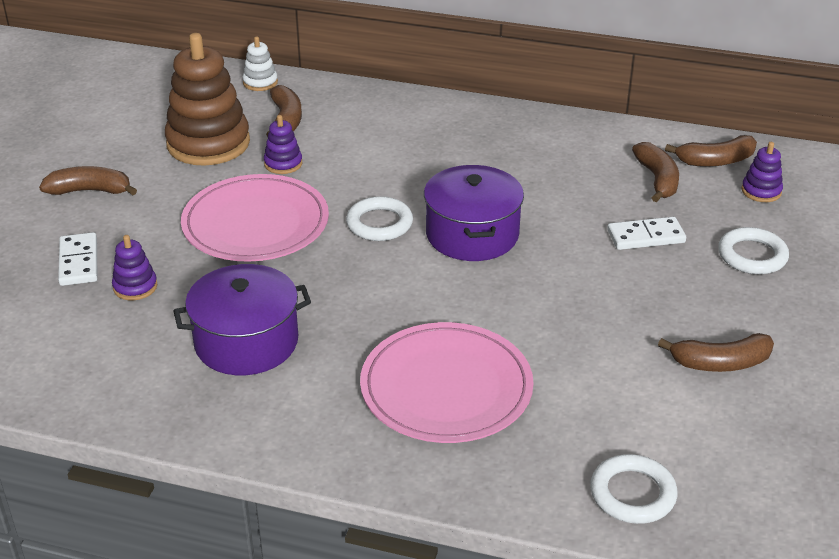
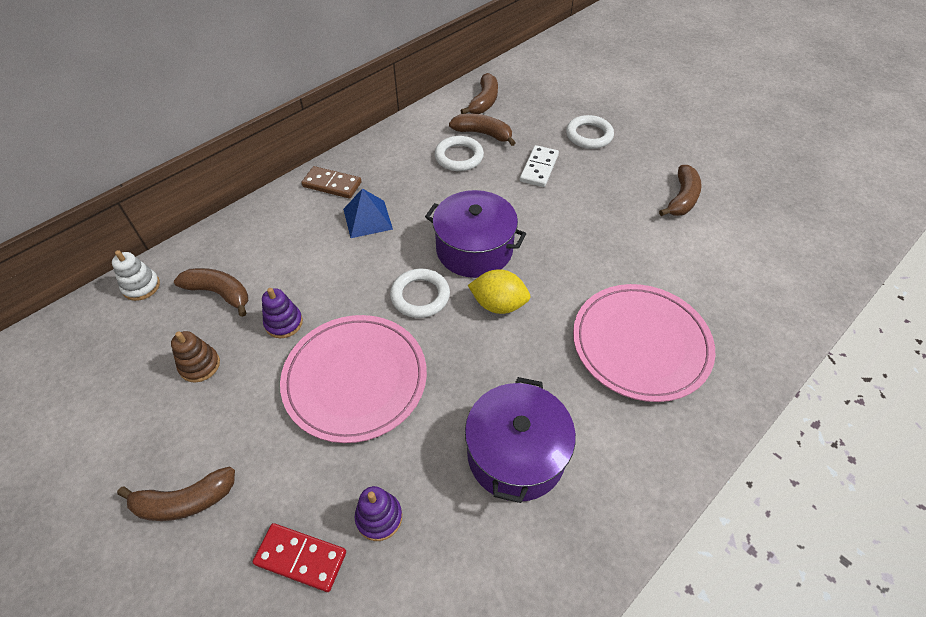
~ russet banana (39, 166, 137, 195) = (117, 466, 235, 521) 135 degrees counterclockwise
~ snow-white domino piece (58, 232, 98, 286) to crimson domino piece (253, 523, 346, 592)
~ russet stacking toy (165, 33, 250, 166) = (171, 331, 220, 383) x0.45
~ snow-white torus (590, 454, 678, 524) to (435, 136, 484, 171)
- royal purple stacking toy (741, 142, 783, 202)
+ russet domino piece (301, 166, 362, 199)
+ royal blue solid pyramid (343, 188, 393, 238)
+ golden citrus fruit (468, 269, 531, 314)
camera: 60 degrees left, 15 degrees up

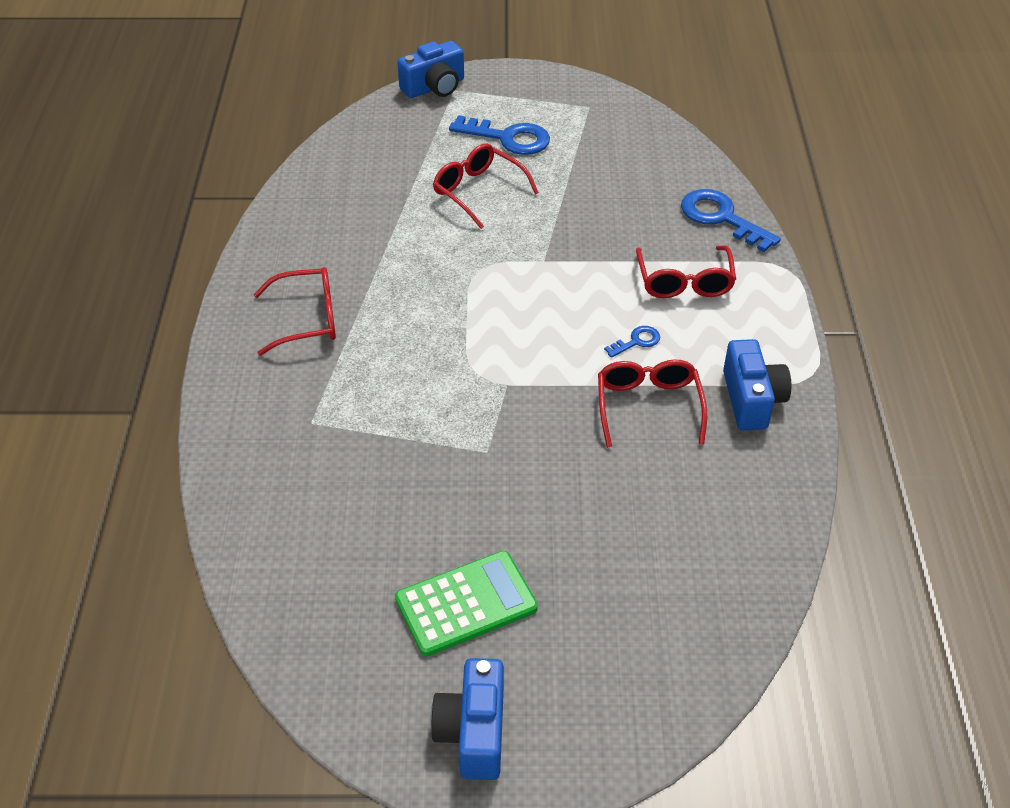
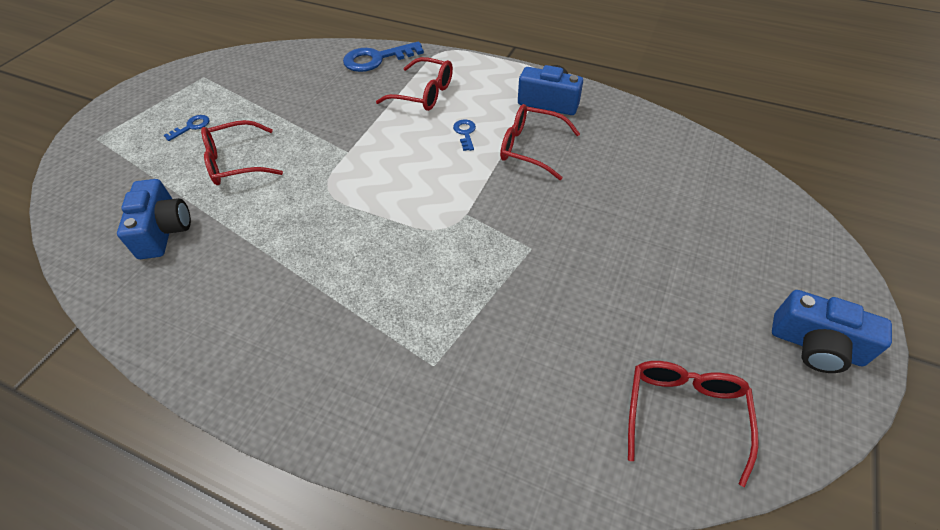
~ crimson eyeglasses (254, 267, 336, 356) to (628, 361, 759, 487)
- green adding machine (395, 551, 538, 656)
~ royal blue camera (397, 41, 464, 98) to (117, 179, 191, 259)
~ royal blue key (449, 115, 550, 155) = (164, 115, 210, 141) x0.50
camera: 65 degrees left, 5 degrees up

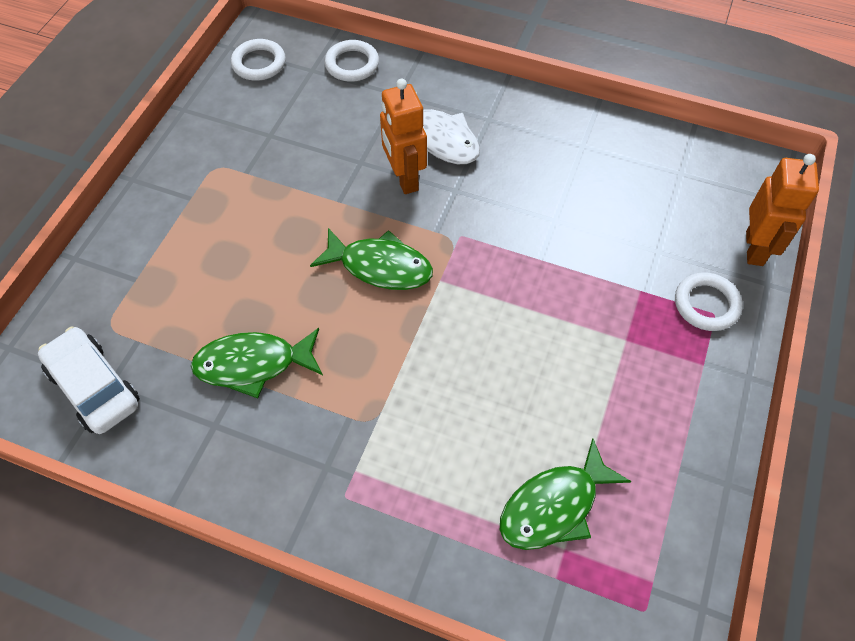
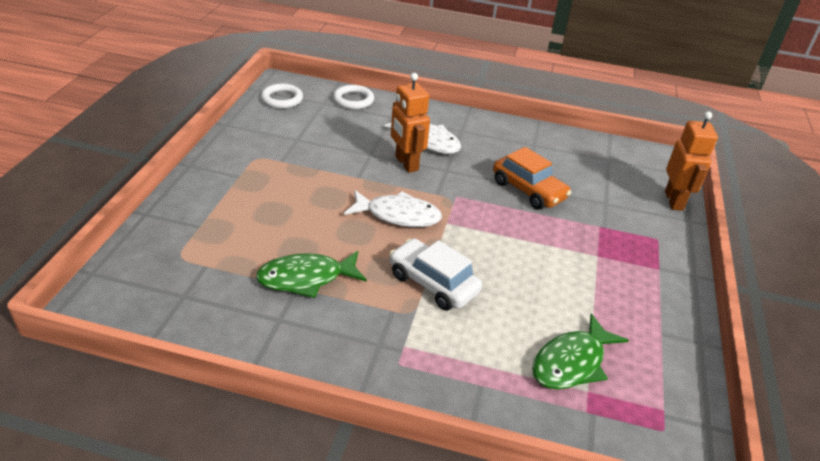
~ snow-white car (38, 327, 140, 434) to (389, 239, 482, 311)
~ green toy fish (310, 228, 433, 290) to snow-white toy fish (344, 190, 442, 227)
- snow-white torus (675, 272, 743, 331)
+ bright orange car (493, 147, 572, 210)
camera: 10 degrees left, 20 degrees down

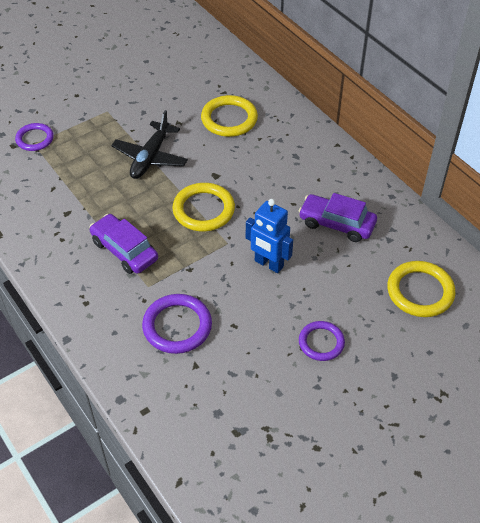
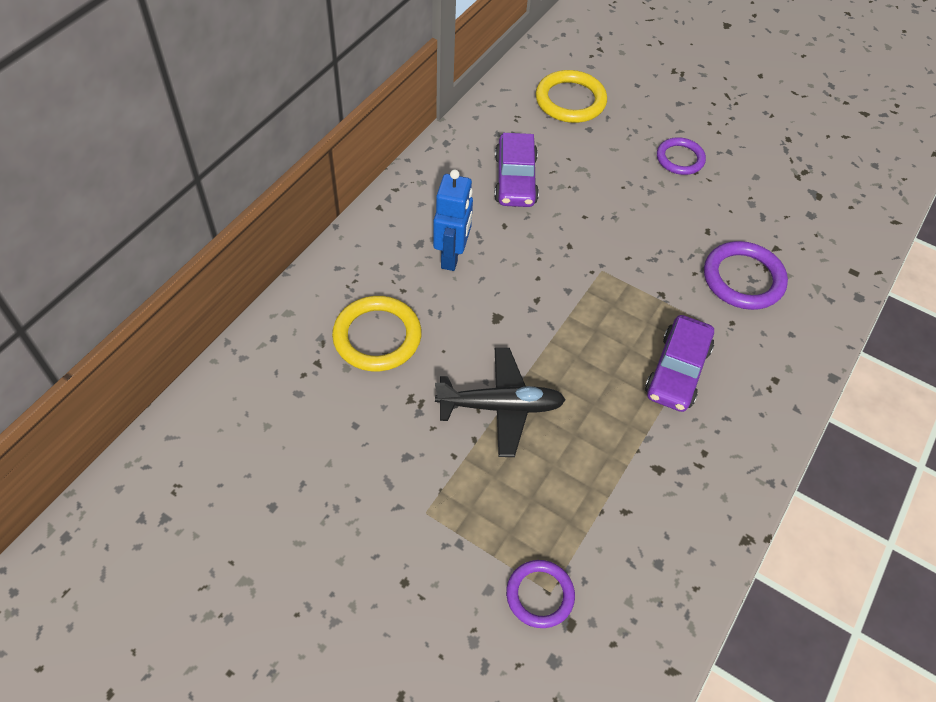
- golden torus (172, 183, 235, 231)
~ royal blue robot (246, 199, 293, 273) to (433, 170, 473, 271)
camera: 115 degrees left, 5 degrees up

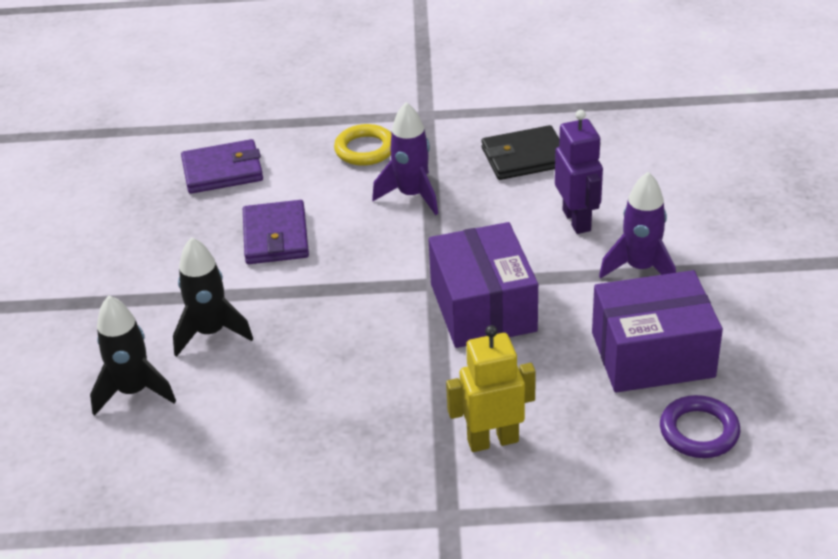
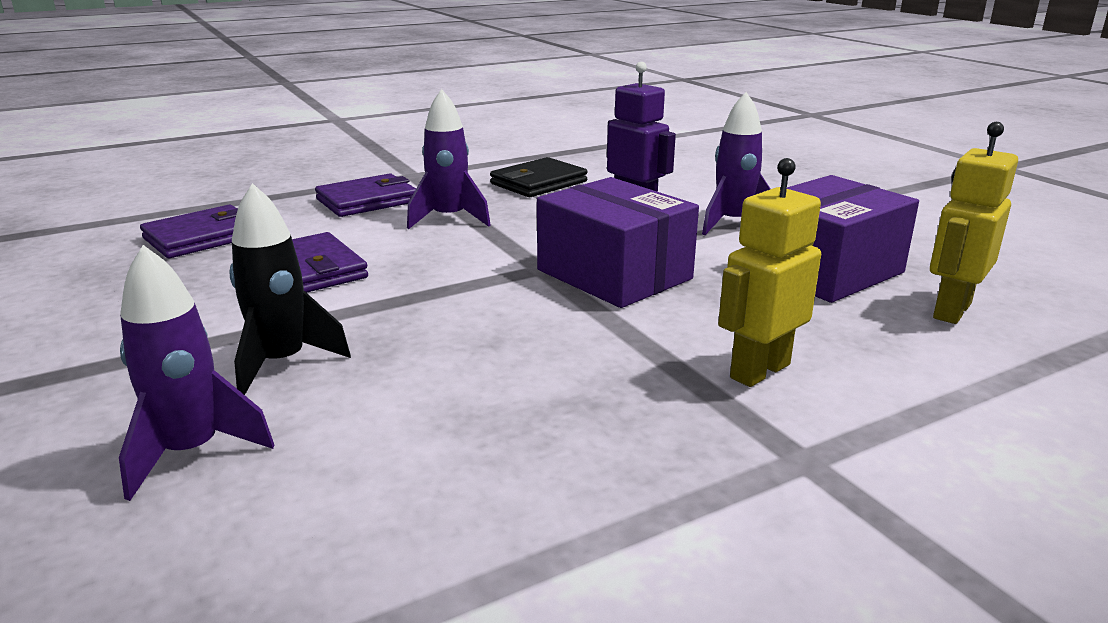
~ ebony rocket (90, 295, 176, 416) to royal purple rocket (119, 245, 274, 501)
~ golden torus (334, 124, 391, 166) to royal purple wallet (315, 174, 416, 217)
~ royal purple torus (660, 395, 740, 458) to golden robot (930, 122, 1018, 324)
camera: 30 degrees left, 15 degrees down

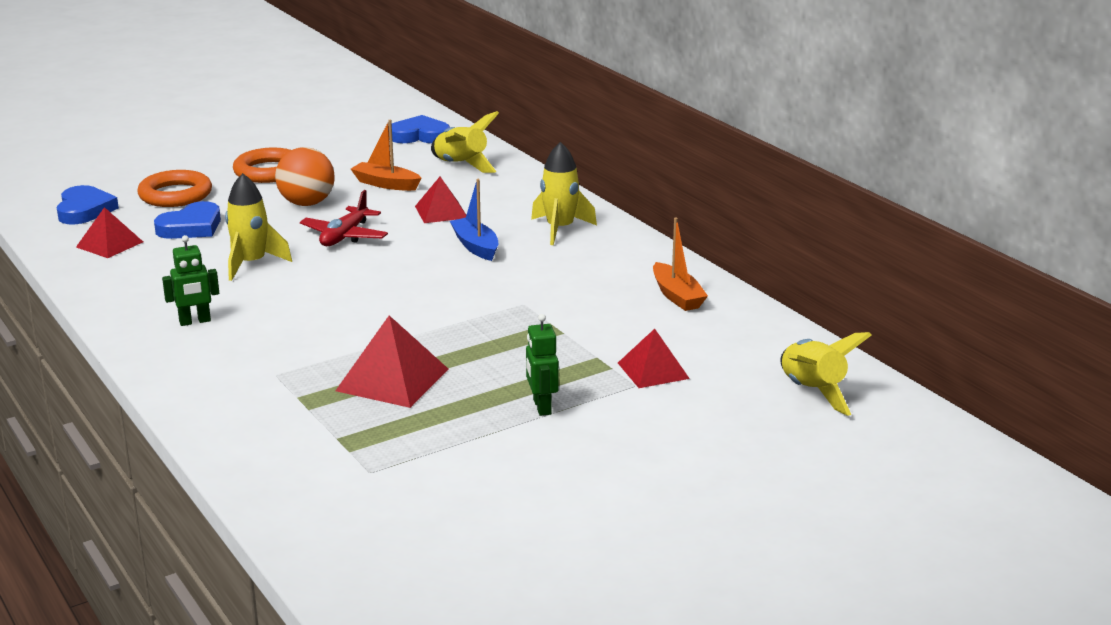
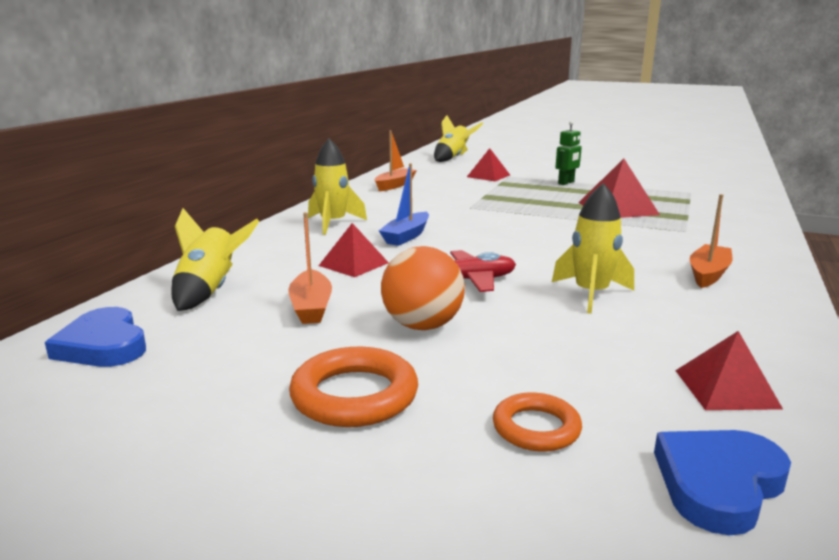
~ bright orange torus (137, 170, 212, 207) = (493, 393, 582, 452) x0.64
- royal blue heart shape (154, 201, 221, 239)
~ green robot (162, 235, 219, 326) to bright orange sailboat (690, 194, 733, 288)
camera: 125 degrees left, 5 degrees down

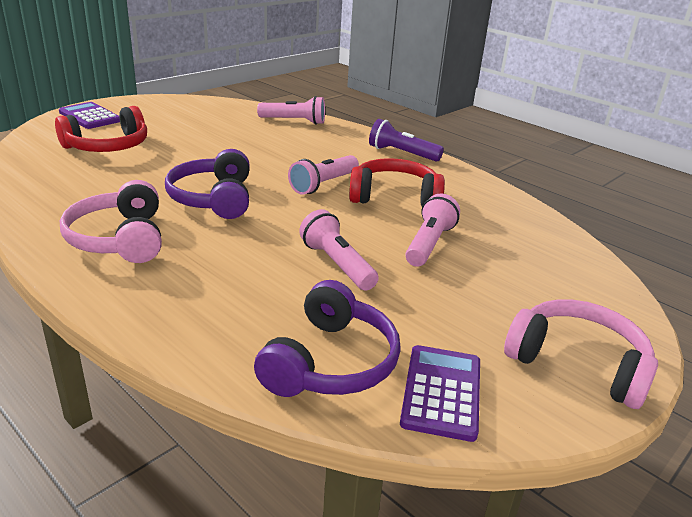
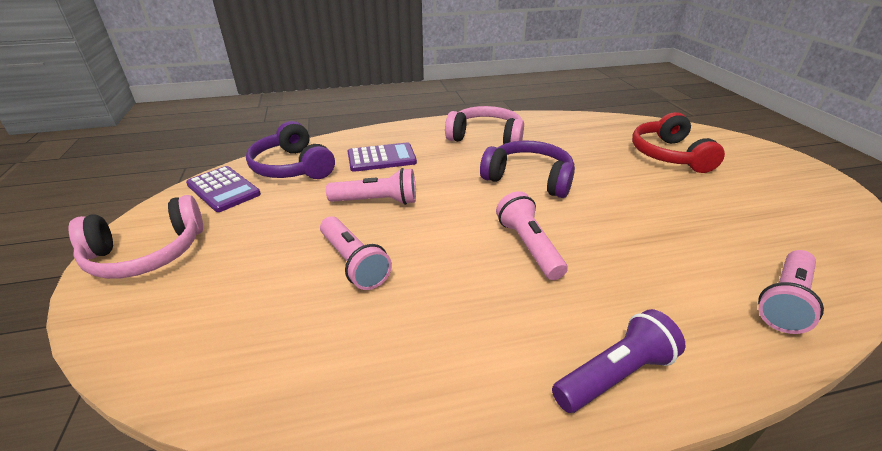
~ royal purple adding machine (59, 102, 120, 129) to (348, 142, 417, 172)
- crimson over-ear headphones (349, 158, 445, 206)
camera: 125 degrees right, 5 degrees up

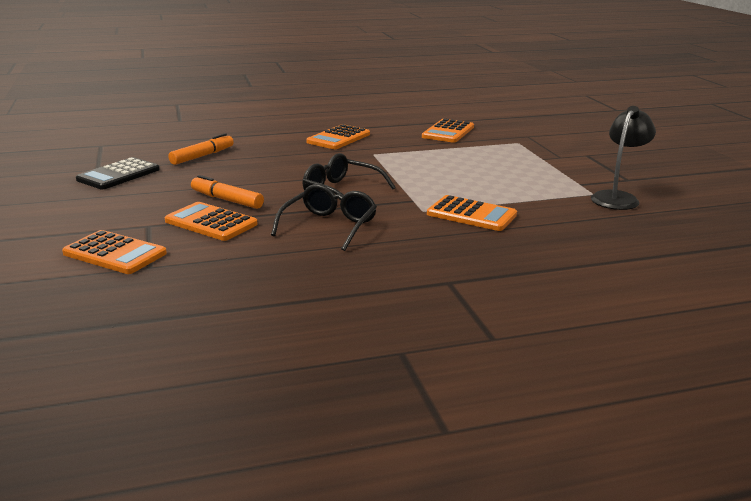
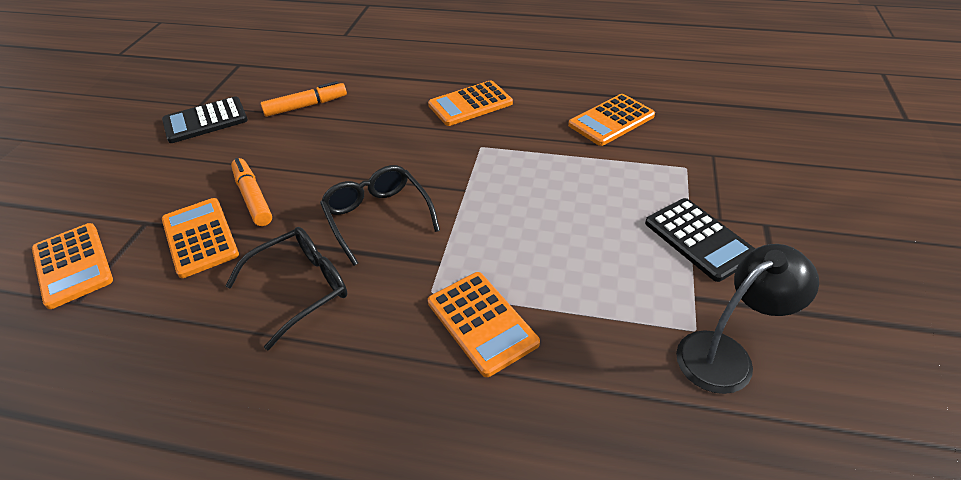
+ ebony adding machine (645, 198, 755, 282)
camera: 30 degrees right, 20 degrees up

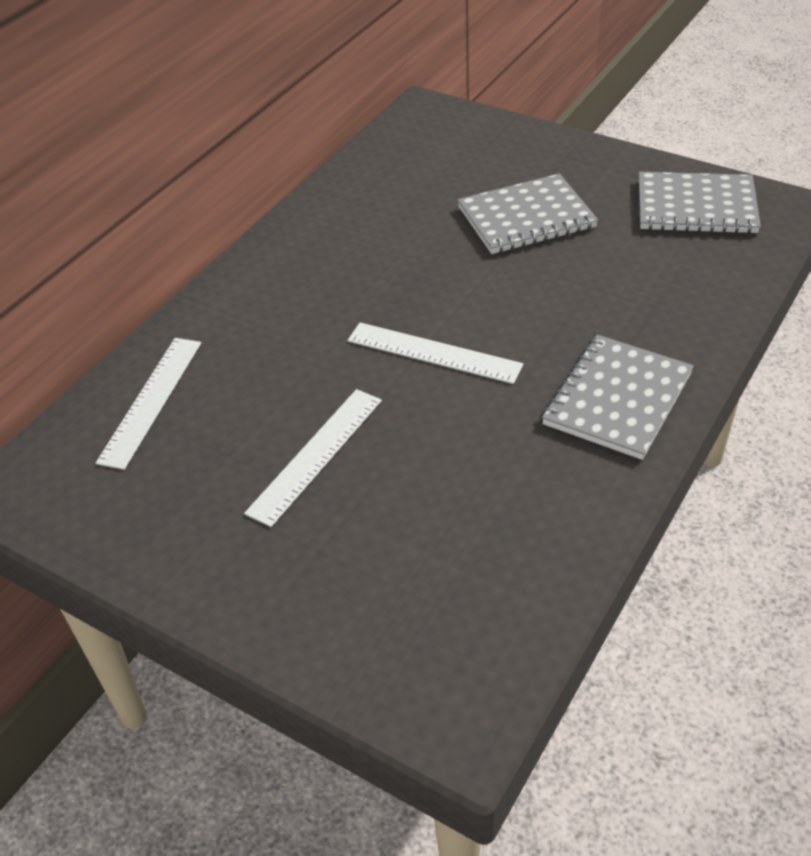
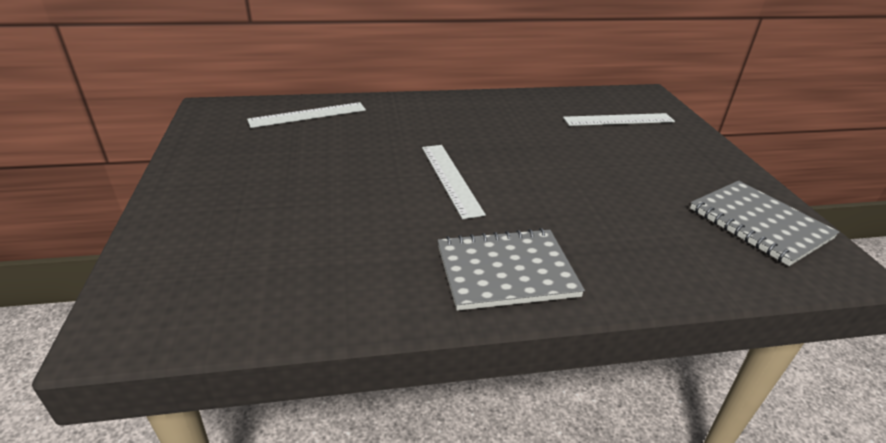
~ snow-white ruler (244, 389, 382, 527) to (563, 113, 675, 126)
- gray notebook (457, 174, 598, 254)
camera: 45 degrees right, 10 degrees down

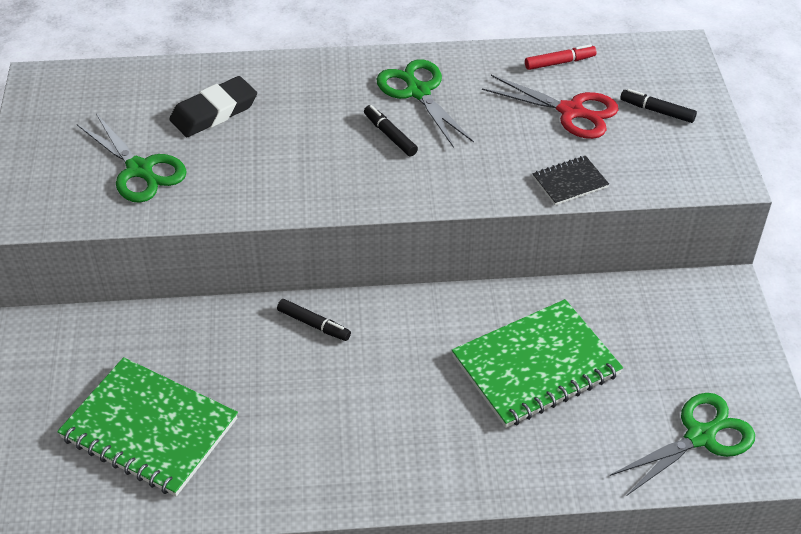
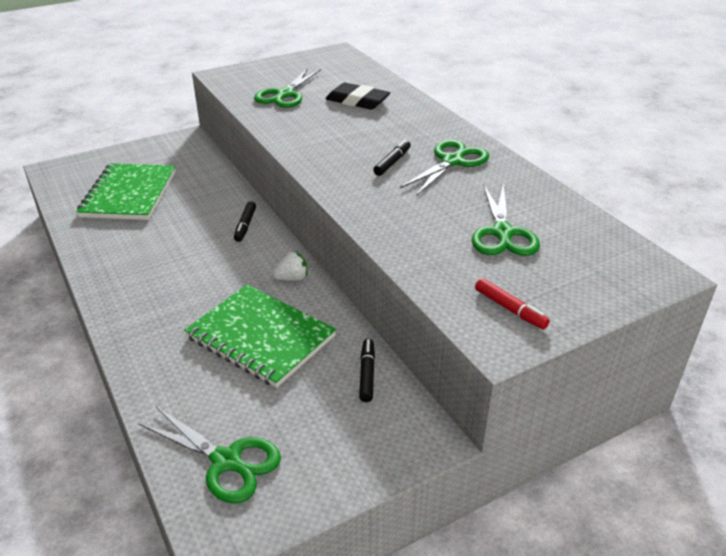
~ crimson shears (482, 75, 619, 139) to green shears (472, 183, 540, 256)
~ crimson marker (525, 44, 597, 70) to (475, 278, 550, 329)
- ebony notebook (532, 156, 609, 205)
~ ebony marker (620, 89, 697, 123) to (359, 339, 375, 402)
+ snow-white toy strawberry (273, 251, 308, 281)
camera: 65 degrees right, 10 degrees down

